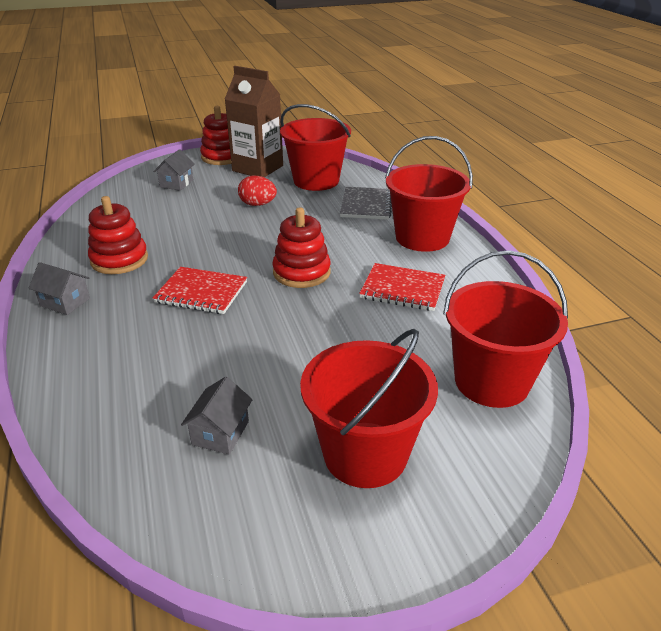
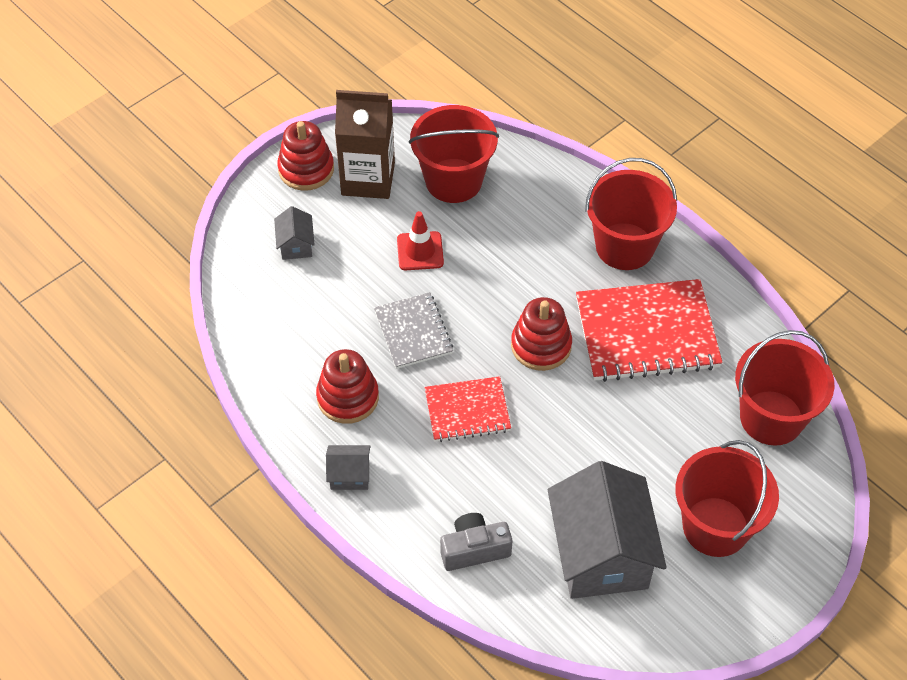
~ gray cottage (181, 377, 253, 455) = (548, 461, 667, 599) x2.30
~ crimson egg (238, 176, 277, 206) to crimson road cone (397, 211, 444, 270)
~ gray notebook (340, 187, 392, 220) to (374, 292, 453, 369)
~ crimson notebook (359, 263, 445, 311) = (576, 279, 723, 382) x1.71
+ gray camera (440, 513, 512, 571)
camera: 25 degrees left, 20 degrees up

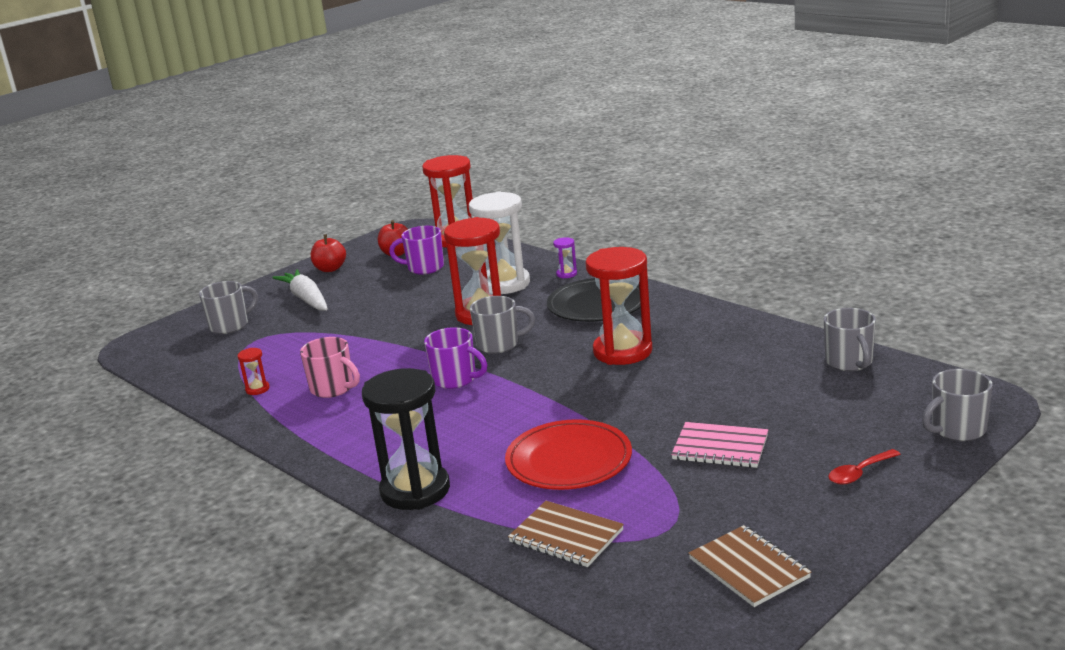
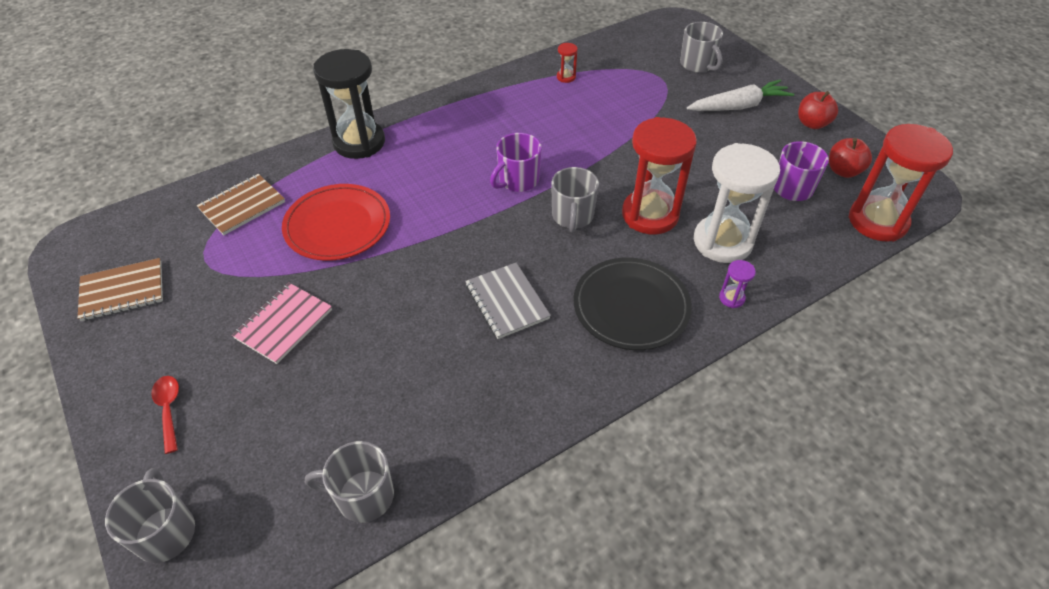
- pink coffee mug (300, 337, 360, 398)
~ crimson sandglass (585, 247, 652, 365) to gray notebook (465, 263, 551, 339)
camera: 100 degrees right, 25 degrees up

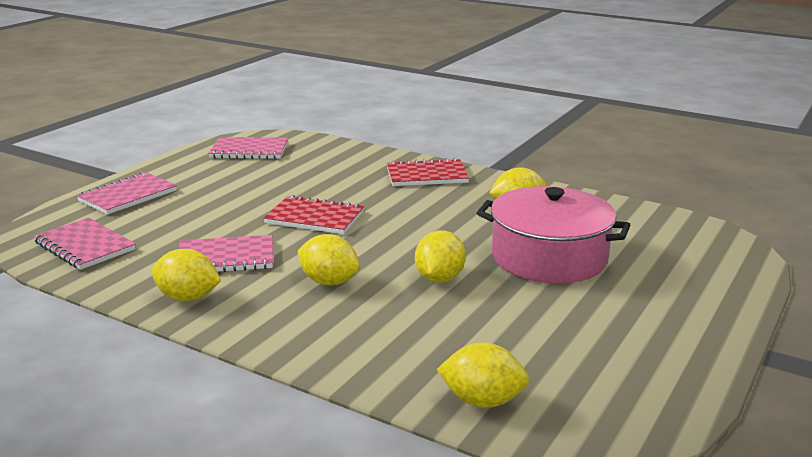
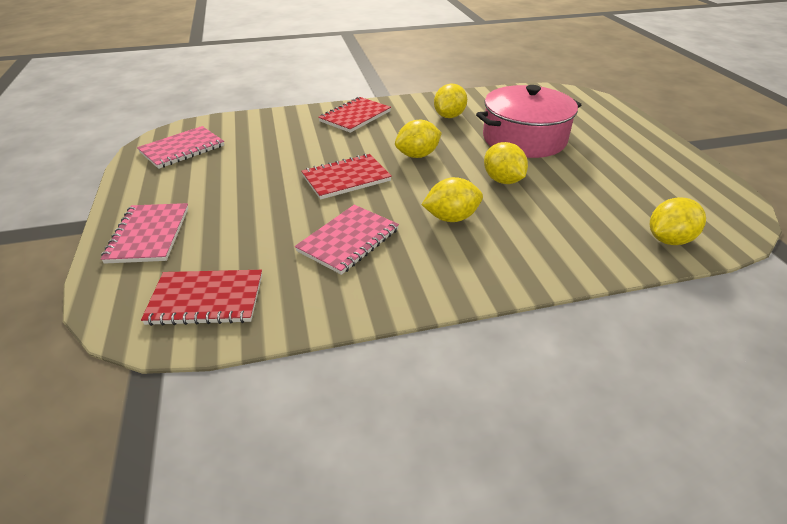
~ pink notebook (34, 218, 136, 270) to crimson notebook (141, 270, 262, 326)
~ golden citrus fruit (151, 249, 221, 302) to (395, 120, 442, 158)
camera: 45 degrees left, 15 degrees up

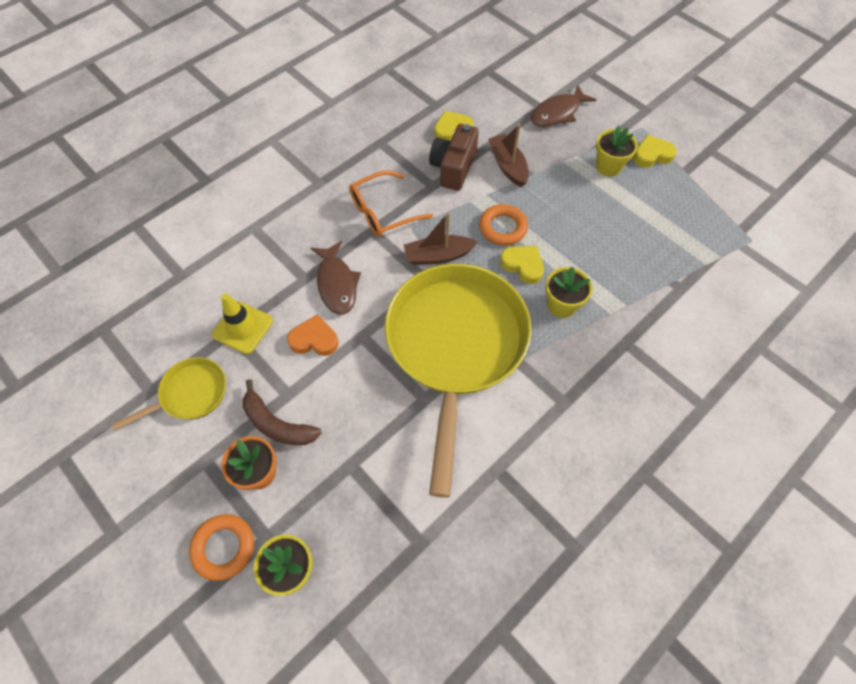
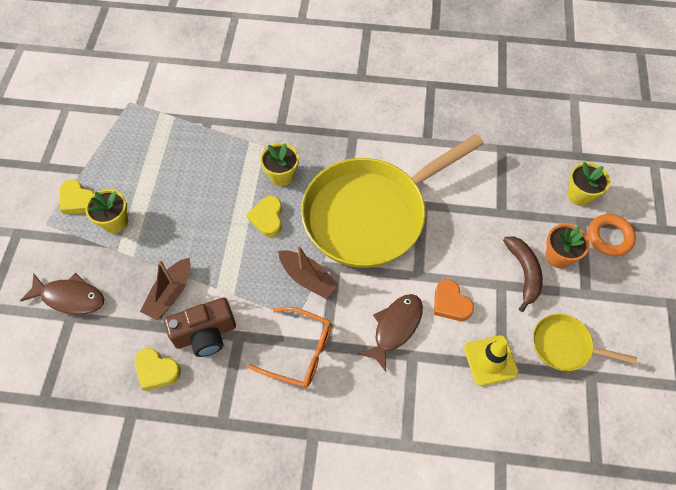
- bright orange torus (479, 204, 528, 246)
camera: 130 degrees left, 0 degrees up

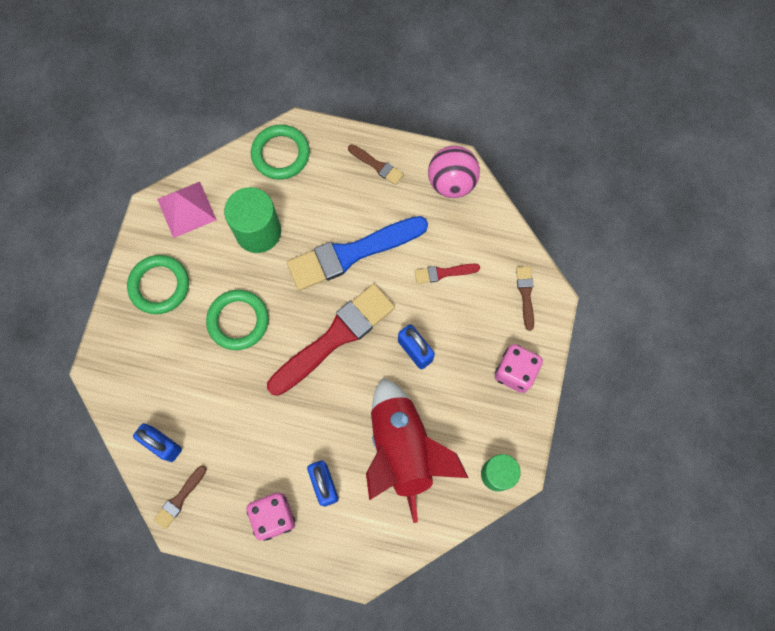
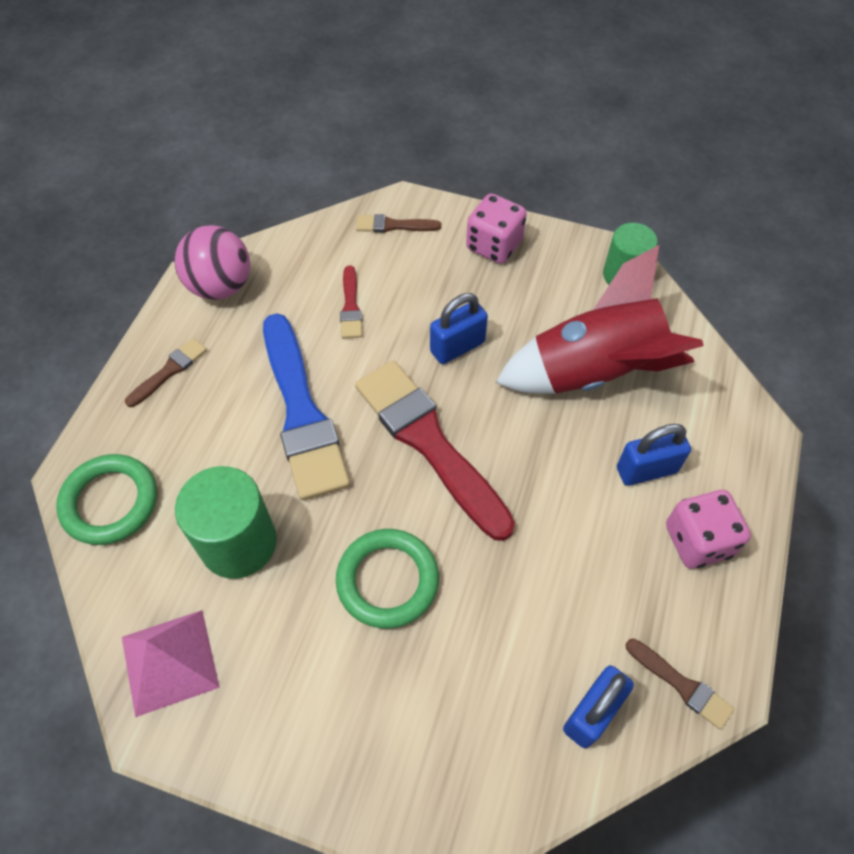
- green torus (127, 255, 189, 314)
camera: 85 degrees left, 15 degrees down

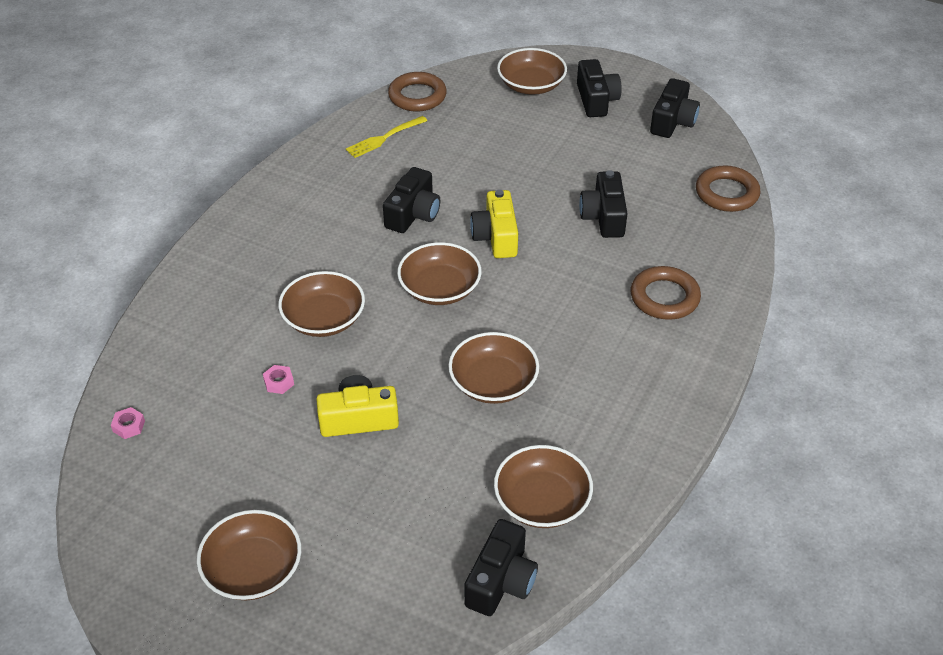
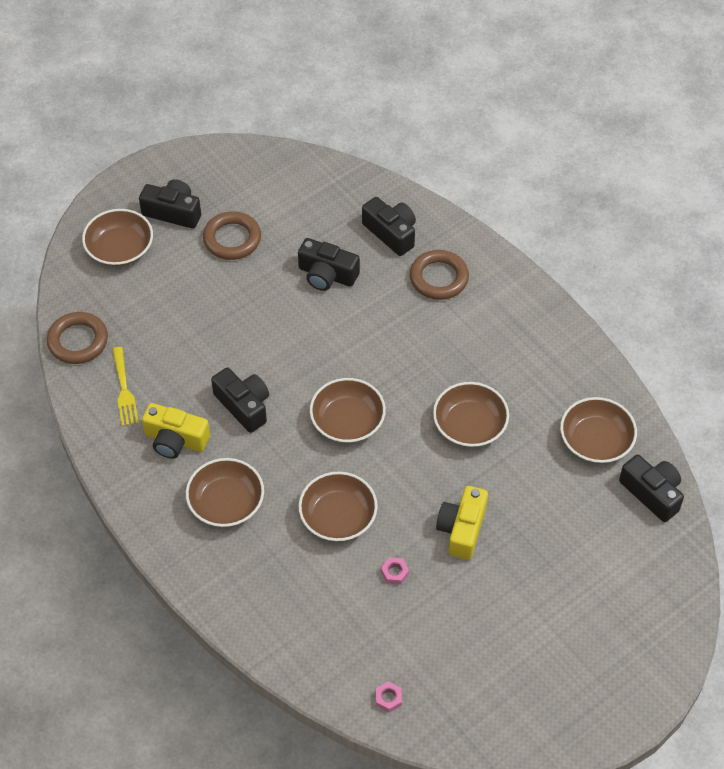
~ russet bowl (197, 510, 301, 600) to (186, 458, 264, 527)
~ golden camera (470, 189, 518, 258) to (142, 403, 210, 459)
~ ebony camera (650, 78, 700, 138) to (362, 197, 416, 256)
~ russet torus (696, 165, 761, 212) to (203, 211, 261, 260)
camera: 65 degrees left, 10 degrees up

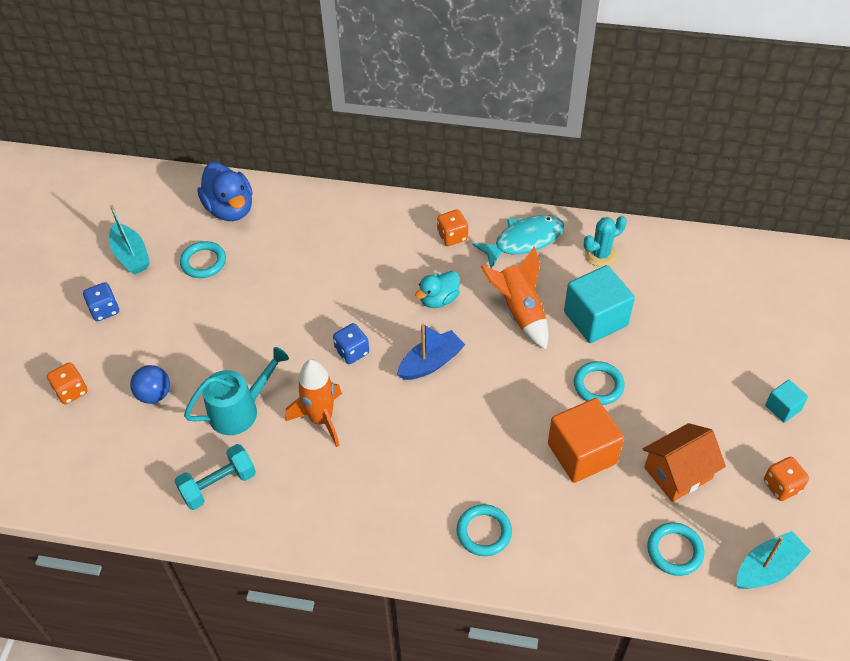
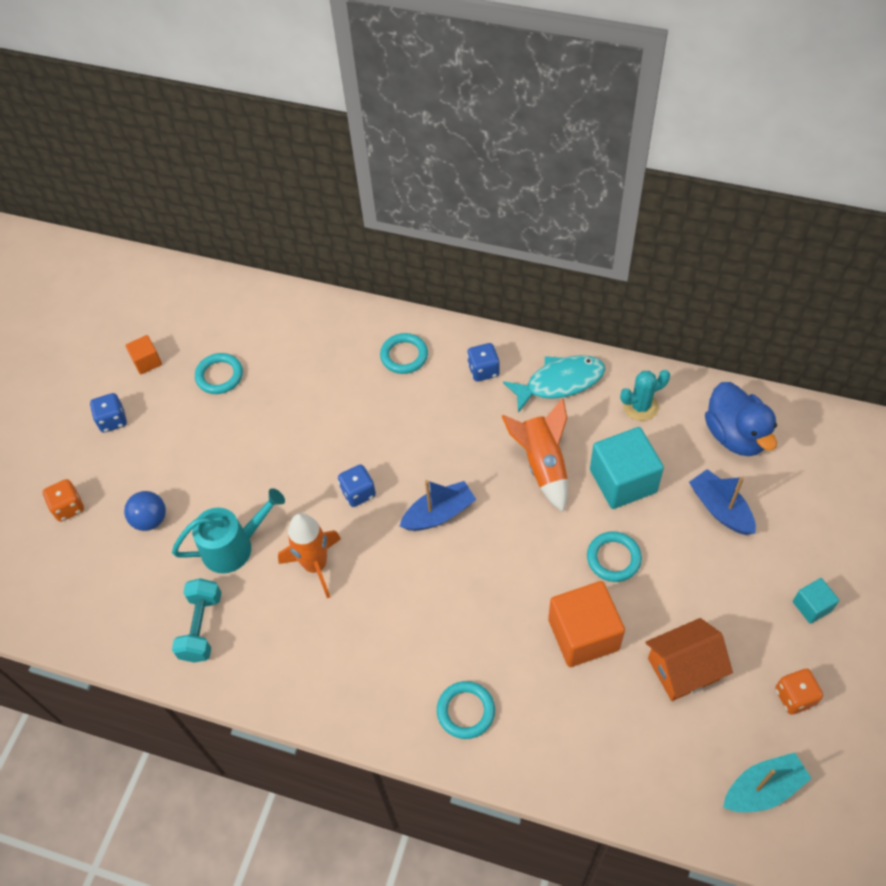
~ teal sailboat (109, 205, 150, 274) to bright orange solid cube (125, 335, 162, 374)
~ teal free weight (174, 444, 256, 510) = (172, 578, 222, 663) 60 degrees counterclockwise
~ royal blue toy duck (197, 162, 252, 221) to (705, 382, 777, 456)
- teal toy duck (415, 271, 460, 308)
~ bright orange dice (437, 210, 468, 246) to royal blue dice (467, 343, 500, 381)
~ teal torus (647, 523, 705, 576) to (380, 333, 428, 374)
+ royal blue sailboat (689, 469, 756, 535)
camera: 10 degrees right, 5 degrees up

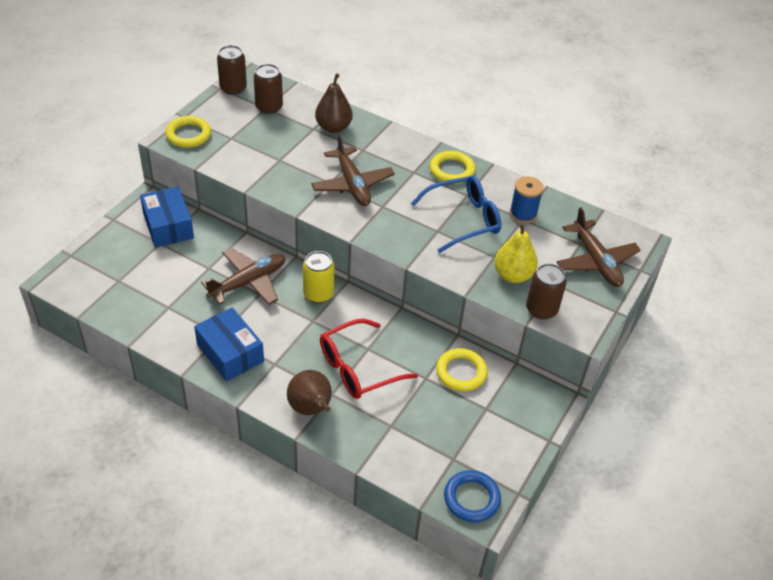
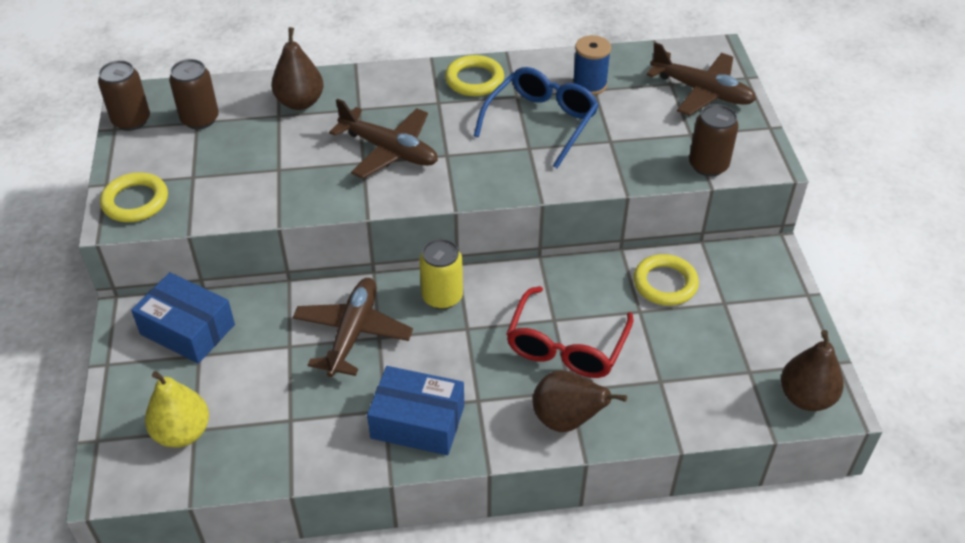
~ royal blue torus (444, 470, 501, 523) to russet pear fruit (781, 330, 844, 411)
~ golden pear fruit (494, 222, 538, 283) to (145, 371, 209, 448)
camera: 35 degrees left, 0 degrees up

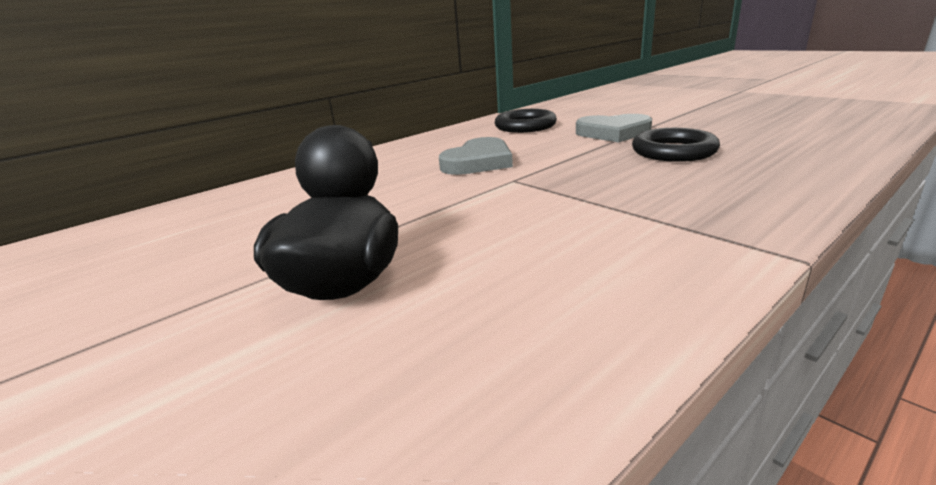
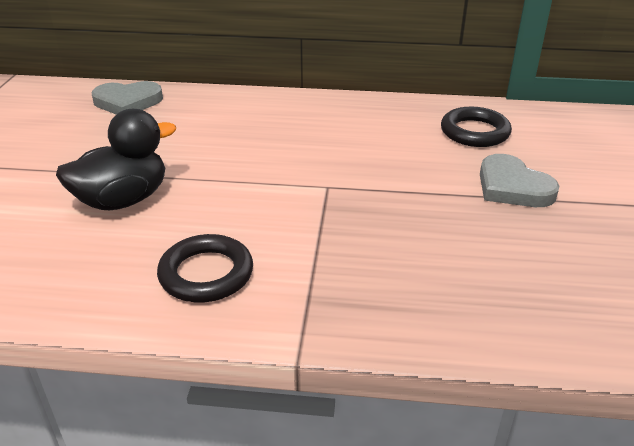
~ gray heart shape (439, 137, 513, 175) to (91, 81, 163, 114)
~ ebony torus (632, 128, 720, 162) to (157, 234, 253, 303)
camera: 45 degrees right, 10 degrees up

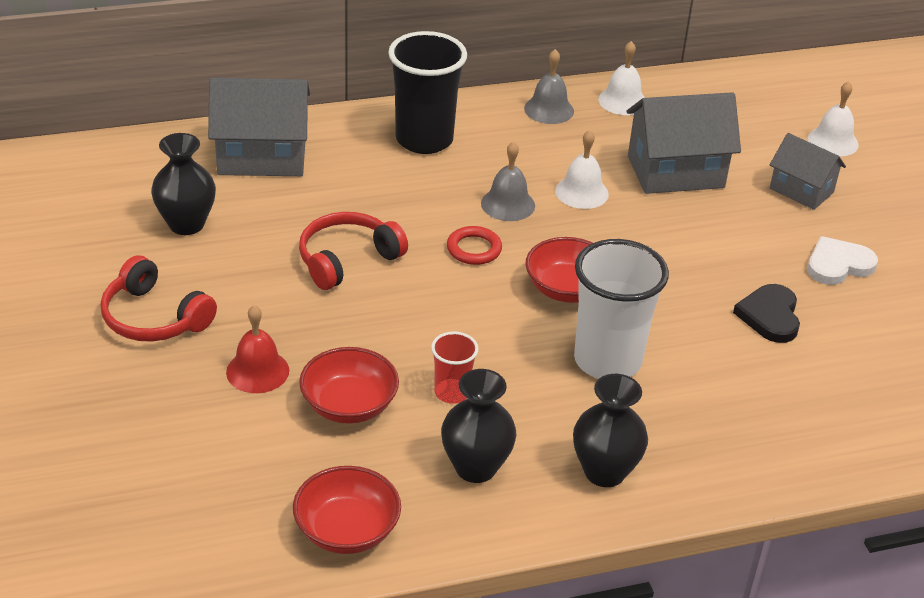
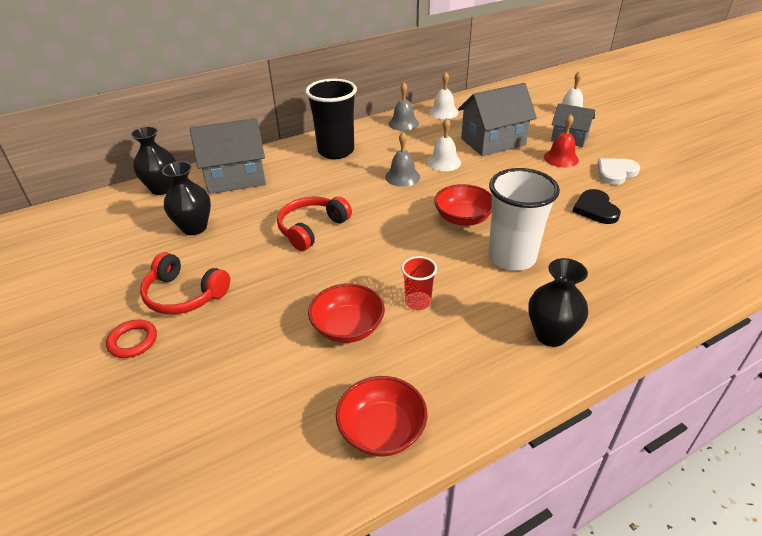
~ crimson school bell (226, 305, 289, 393) to (544, 114, 579, 167)
~ ebony flower vase (441, 369, 516, 483) to (130, 126, 176, 195)
~ crimson torus (447, 226, 502, 265) to (106, 319, 157, 358)
camera: 10 degrees left, 0 degrees up

